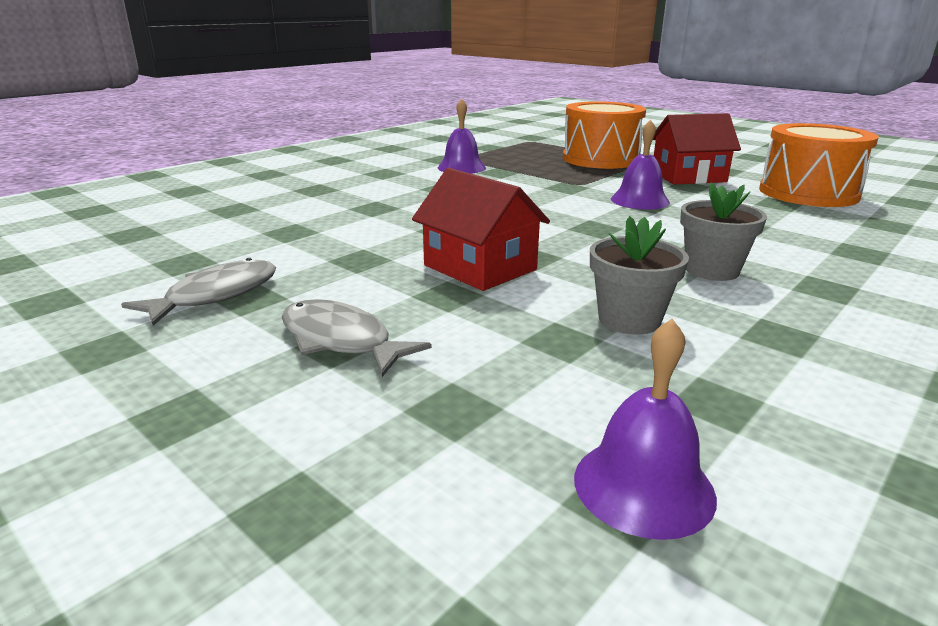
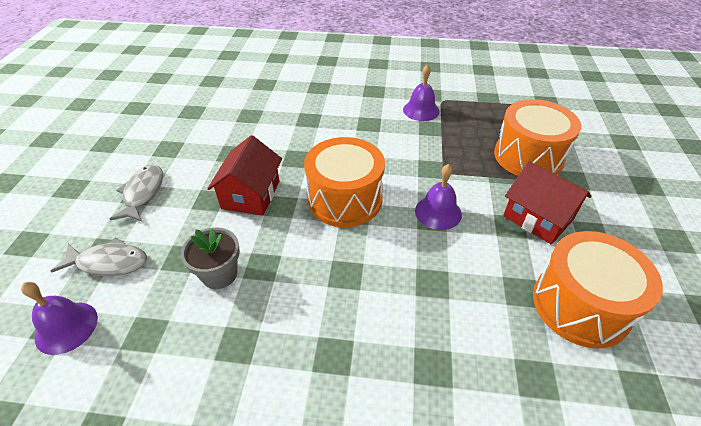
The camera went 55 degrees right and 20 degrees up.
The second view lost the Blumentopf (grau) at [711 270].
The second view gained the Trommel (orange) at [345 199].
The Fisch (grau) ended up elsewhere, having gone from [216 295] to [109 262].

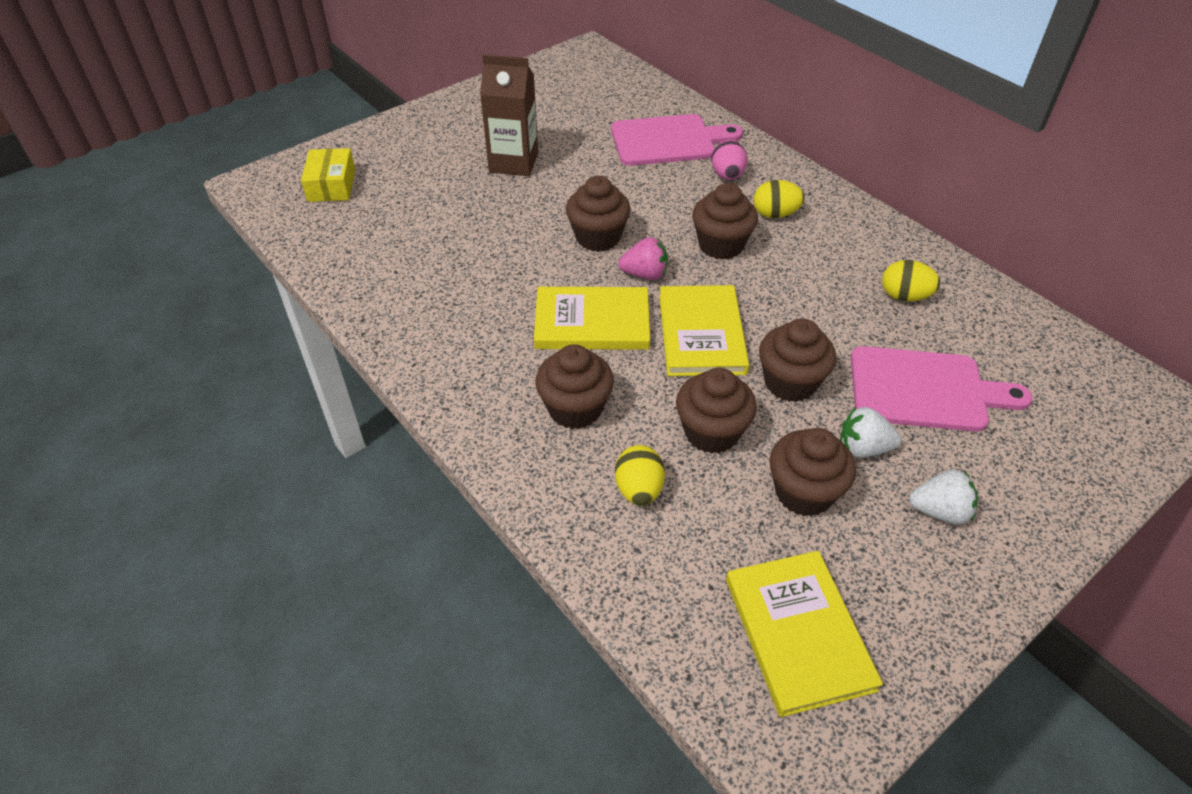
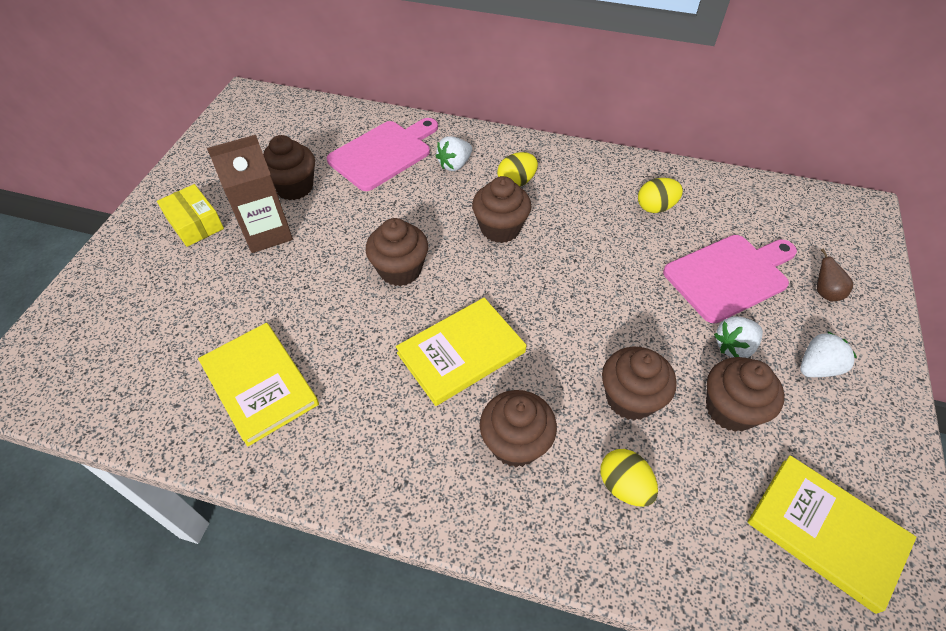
The camera went 35 degrees left and 5 degrees up.
The second view lost the Erdbeere (rosa) at [645 274].
The second view gained the Birne (braun) at [825 292].
The Schachtel (gelb) ended up elsewhere, having gone from [331 185] to [195 223].
The Buch (gelb) ended up elsewhere, having gone from [701 334] to [259 384].
The Muffin (braun) ended up elsewhere, having gone from [790 382] to [294 187].
Where the Ei (rosa) stood at [727 176], the Erdbeere (weiß) came to stand at [454 165].

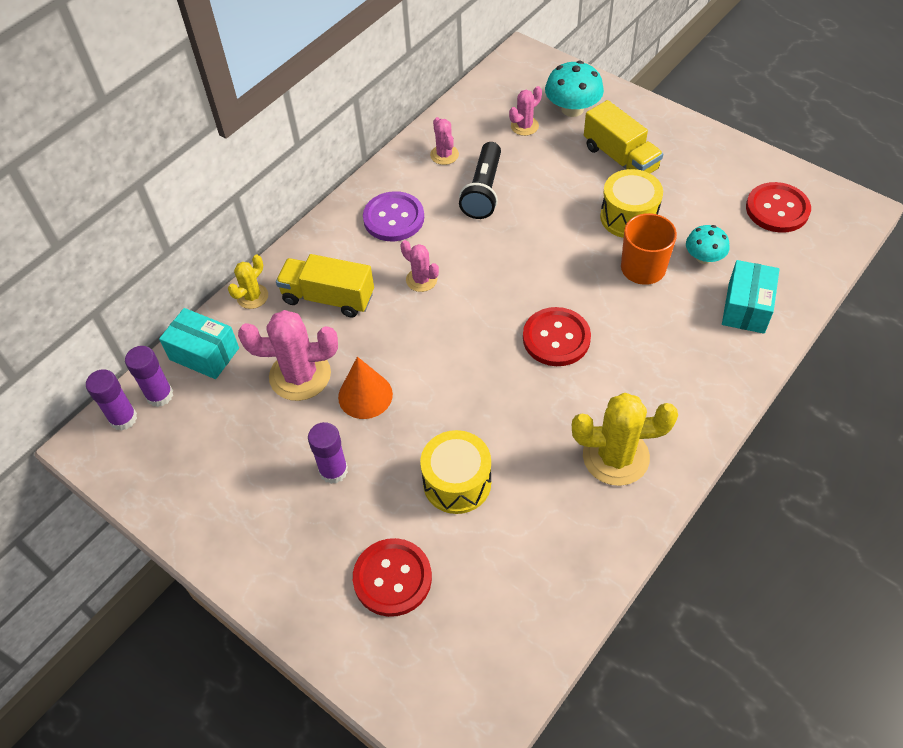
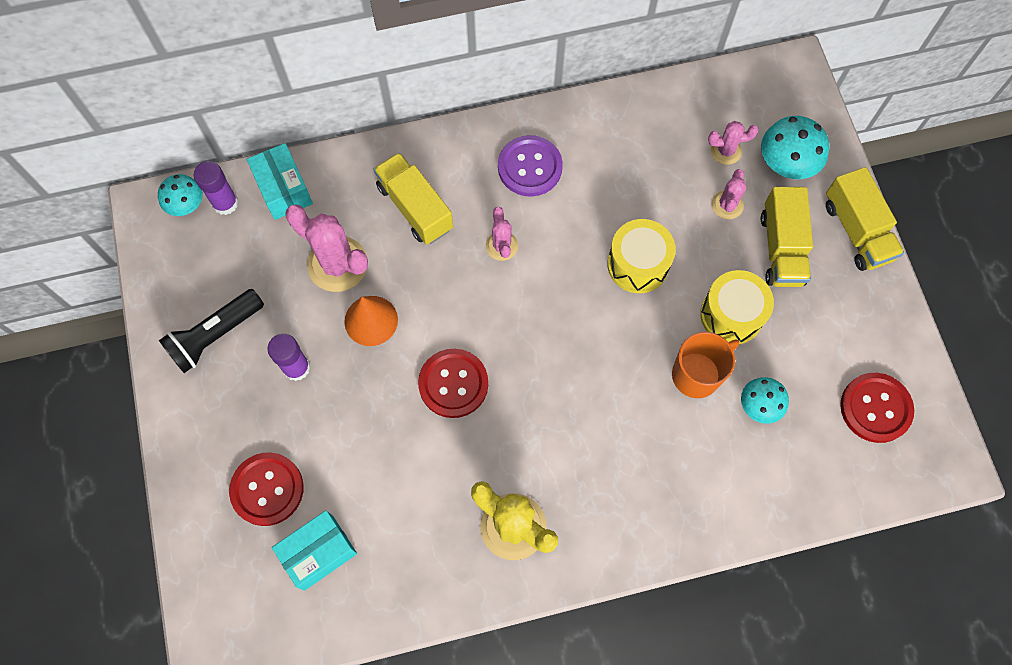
The camera went 35 degrees right and 15 degrees up.
The second view lost the Kaktus (gelb) at [252 296].
The second view gained the Lastwagen (gelb) at [856 231].
The Trommel (gelb) ended up elsewhere, having gone from [457 482] to [638 264].
The Kaktus (rosa) ended up elsewhere, having gone from [444 155] to [727 205].
The Taschenlampe (schwarz) ended up elsewhere, having gone from [483 191] to [215 335].
The Knopf (rot) ended up elsewhere, having gone from [556 338] to [453 384].
The Schachtel (türkis) ended up elsewhere, having gone from [746 307] to [318 552].
Where the Klebestift (lila) stood at [123 418], the Pilz (türkis) came to stand at [186 204].

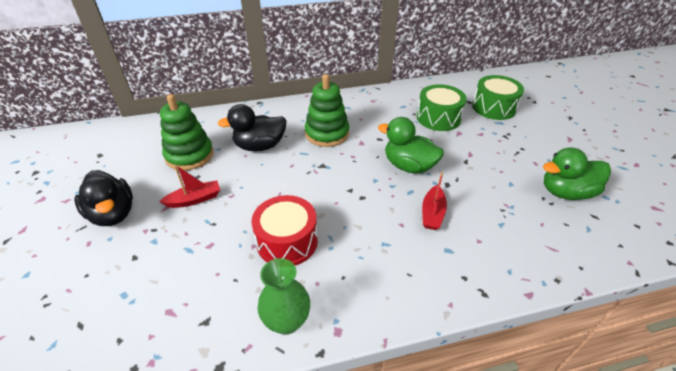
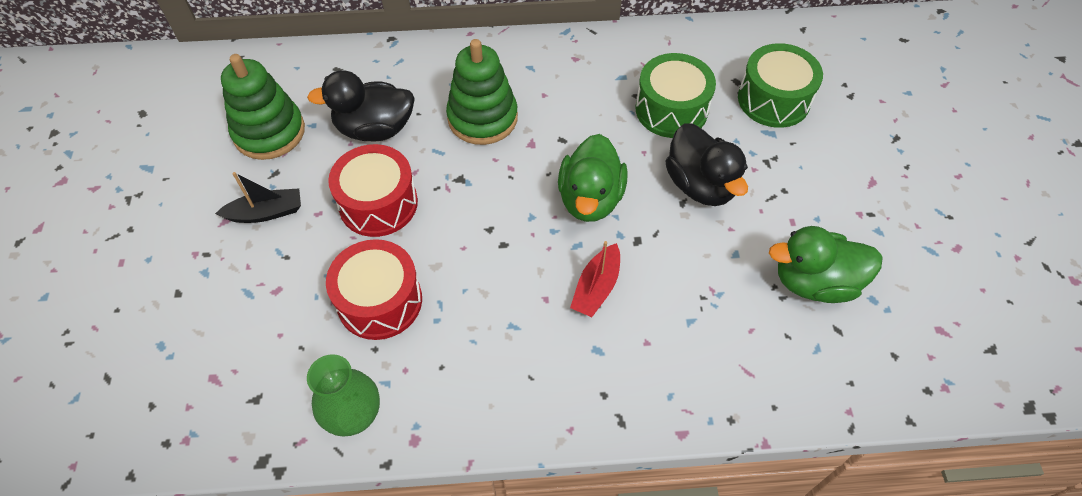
The camera went 10 degrees right and 15 degrees up.
The second view gained the Trommel (rot) at [378 203].
The Ente (schwarz) ended up elsewhere, having gone from [113 214] to [700 185].
What was the Boot (rot) at [194 199] turned into the Boot (schwarz) at [266 212].
The Ente (grün) at [409 166] ended up facing another way, 120 degrees counterclockwise from before.

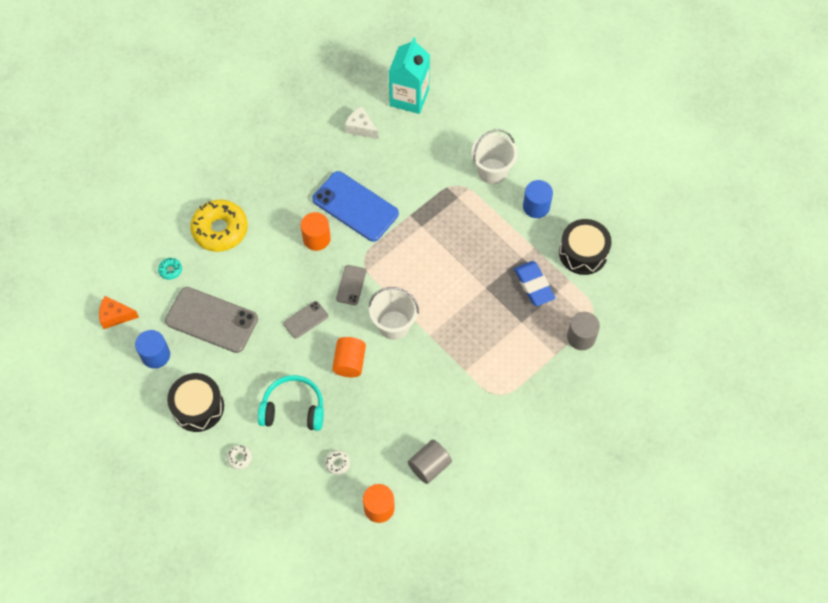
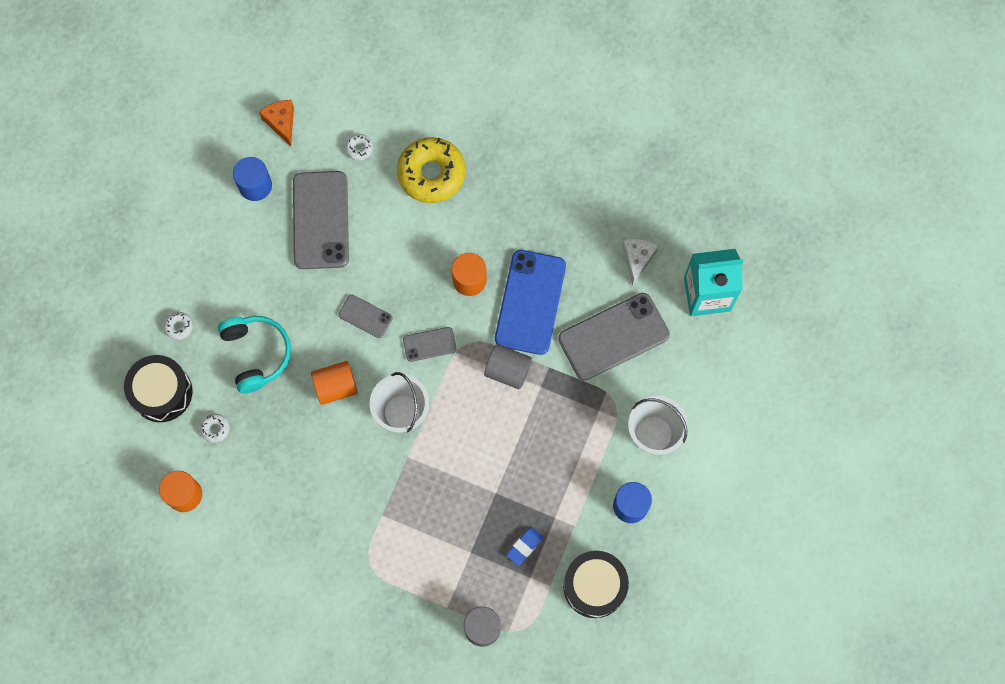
The camera went 65 degrees right and 10 degrees up.
The second view gained the Handy (grau) at [613 336].
The Trommel (schwarz) ended up elsewhere, having gone from [198 407] to [162 392].
The Vollzylinder (grau) ended up elsewhere, having gone from [429 466] to [508 371].
What was the Donut (türkis) at [170 270] turned into the Donut (weiß) at [359 149].
The size of the Radiergummi (blau) at [534 285] changed by a factor of 0.62.

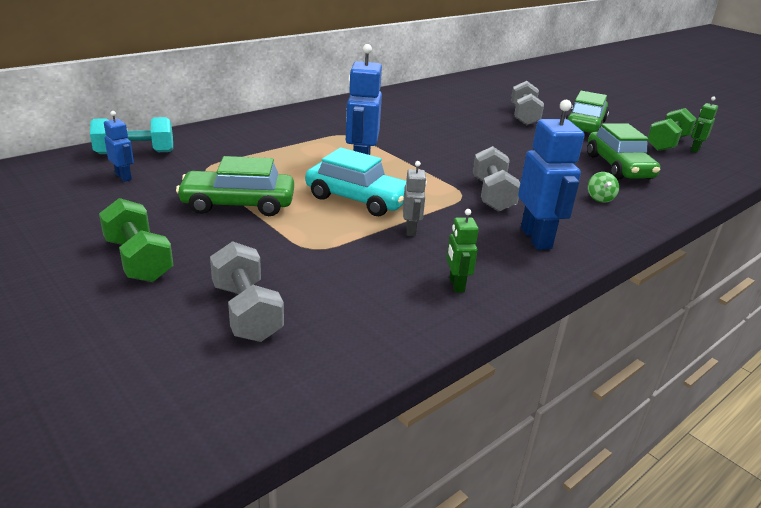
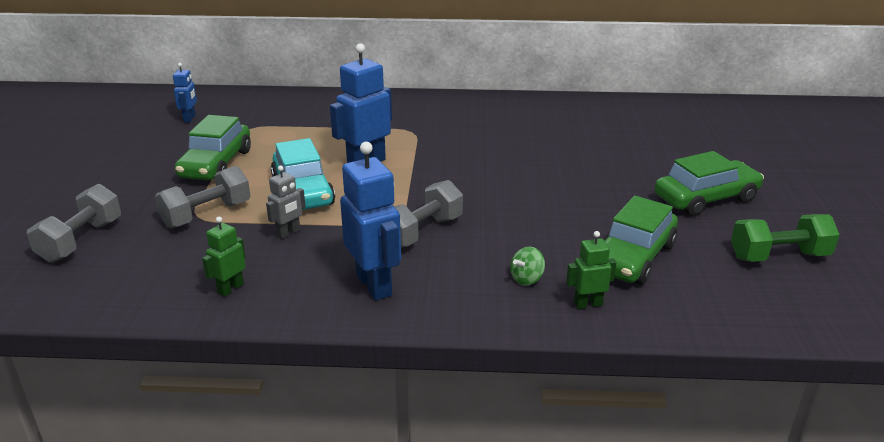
The camera went 45 degrees right and 0 degrees up.
The second view lost the Hantel (türkis) at [135 153].
The second view lost the Hantel (grün) at [138 260].
The Hantel (grau) ended up elsewhere, having gone from [524 116] to [207 214].
The Roboter (grün) ended up elsewhere, having gone from [695 149] to [588 304].
The Auto (grün) at [238 204] ended up facing another way, 120 degrees counterclockwise from before.
The Roboter (blau) at [536 238] ended up facing another way, 60 degrees counterclockwise from before.

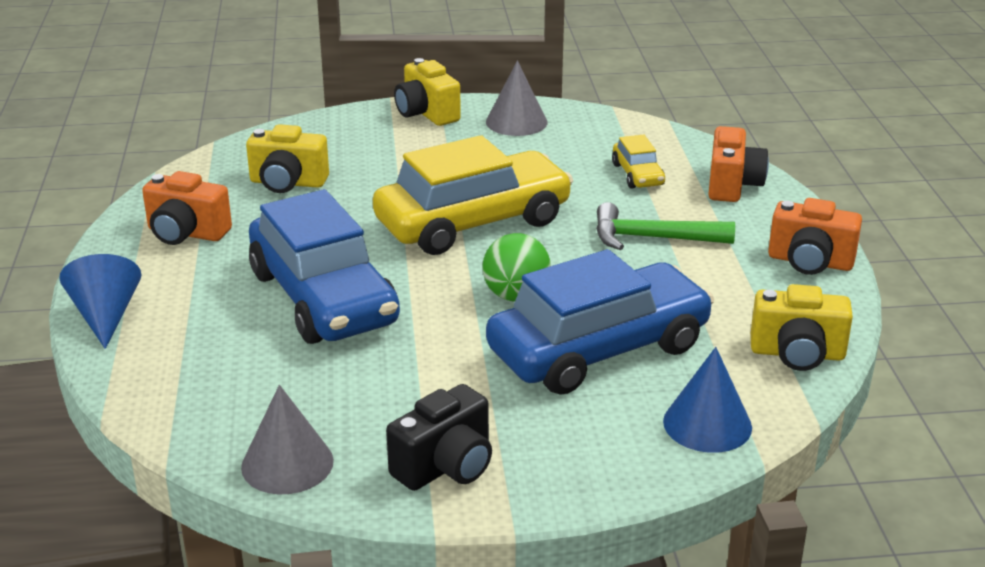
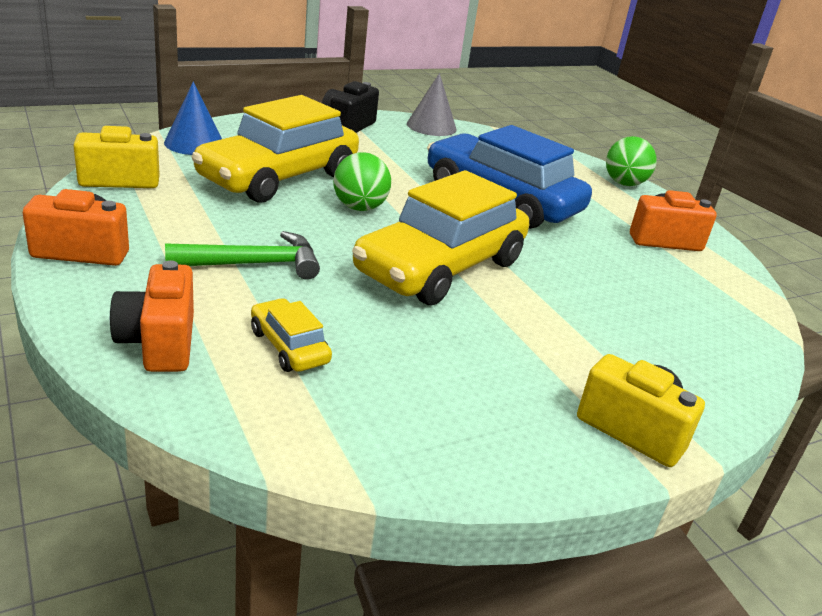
The camera went 155 degrees right and 0 degrees up.
The second view lost the Kamera (gelb) at [287 183].
The second view lost the Kegel (grau) at [516 122].
Where the Kegel (blau) stood at [106 316], the Ball (grün) came to stand at [624 183].
What was the Auto (blau) at [598 349] turned into the Auto (gelb) at [279 177].

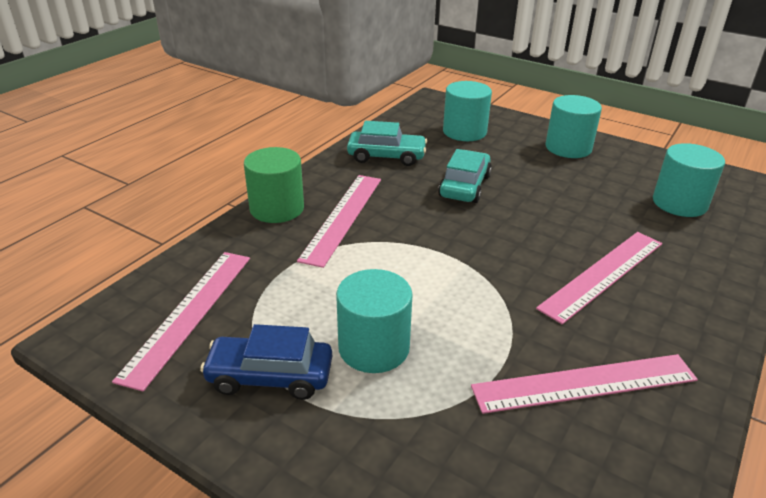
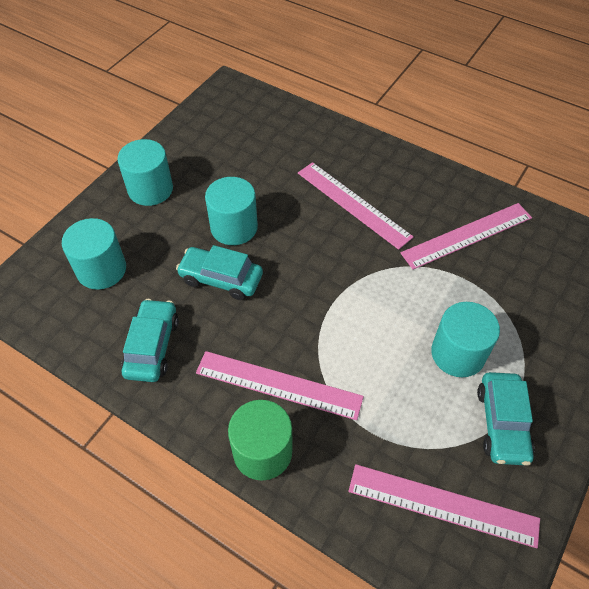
The camera went 90 degrees left and 20 degrees up.
The Vollzylinder (türkis) ended up elsewhere, having gone from [679 203] to [234 227].
What was the Auto (blau) at [270 376] turned into the Auto (türkis) at [502 423].
The Lineal (rosa) at [584 383] ended up facing another way, 75 degrees clockwise from before.

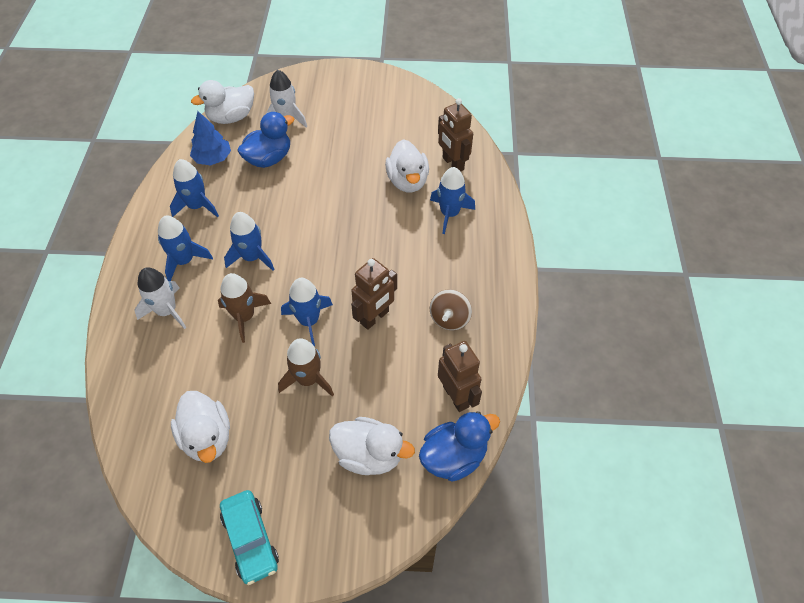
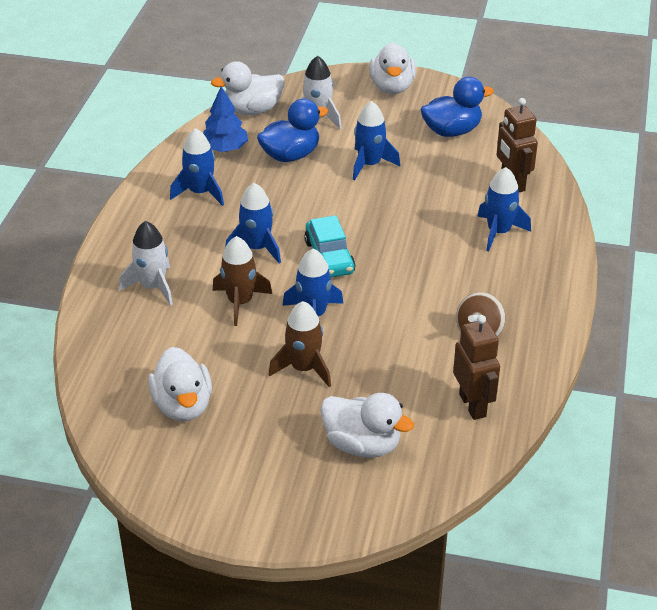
The camera went 10 degrees right and 15 degrees down.
The second view lost the Roboter (braun) at [375 317].
The Rakete (blau) ended up elsewhere, having gone from [184 261] to [370 165].
The Auto (türkis) ended up elsewhere, having gone from [250 539] to [329 257].
The Ente (weiß) ended up elsewhere, having gone from [407 181] to [392 87].
The Ente (blau) ended up elsewhere, having gone from [454 457] to [452 131].

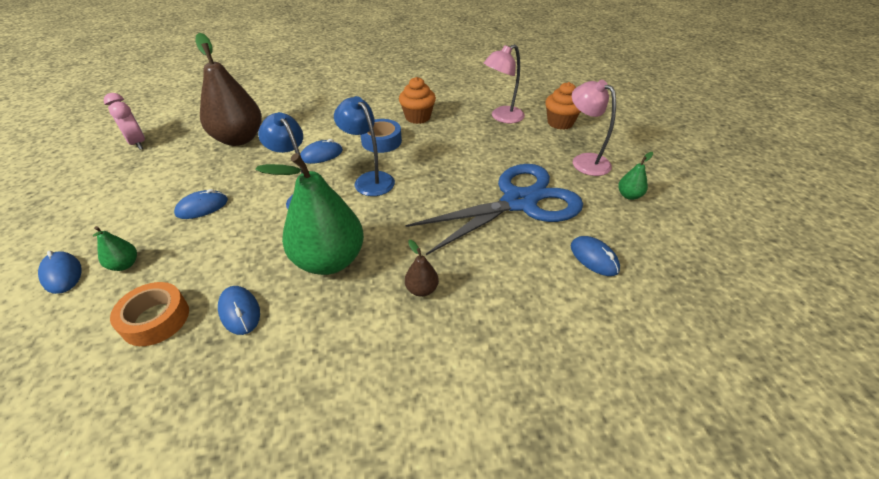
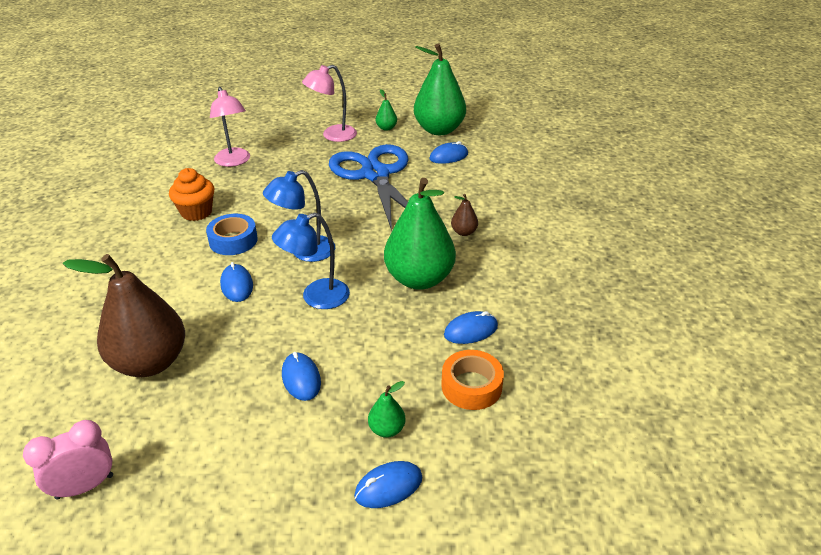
The camera went 80 degrees left and 5 degrees down.
The second view lost the Muffin (orange) at [560 123].
The second view gained the Birne (grün) at [439 130].

